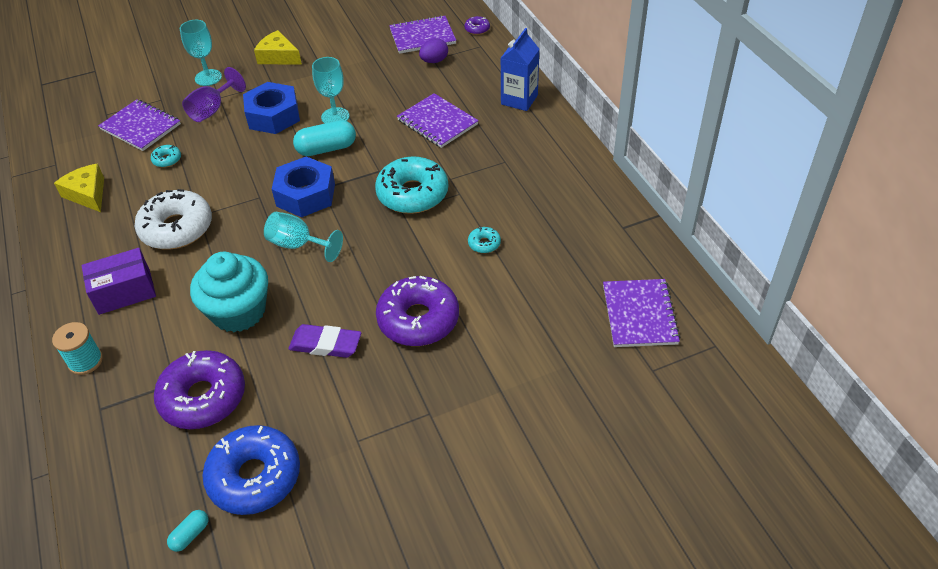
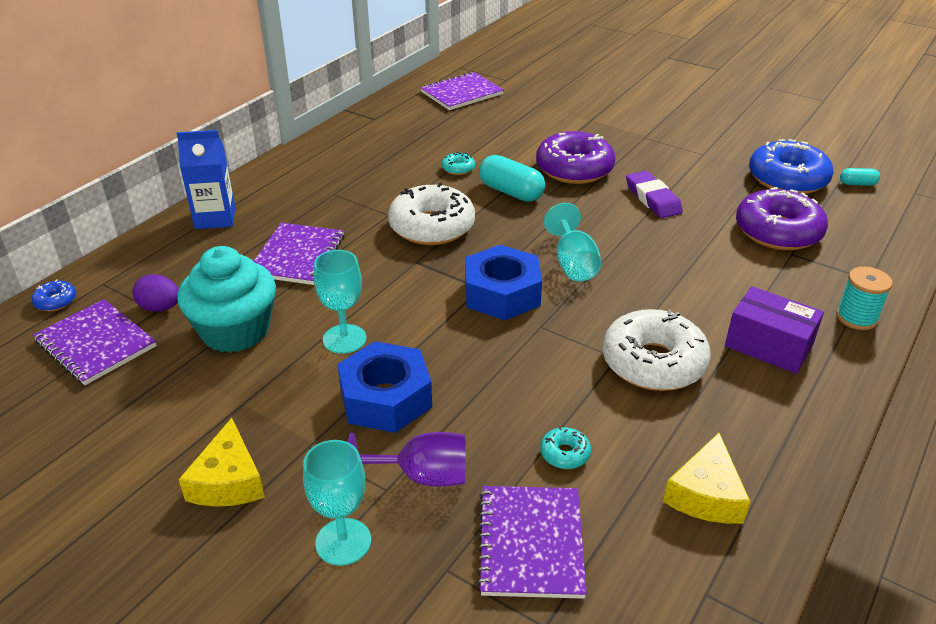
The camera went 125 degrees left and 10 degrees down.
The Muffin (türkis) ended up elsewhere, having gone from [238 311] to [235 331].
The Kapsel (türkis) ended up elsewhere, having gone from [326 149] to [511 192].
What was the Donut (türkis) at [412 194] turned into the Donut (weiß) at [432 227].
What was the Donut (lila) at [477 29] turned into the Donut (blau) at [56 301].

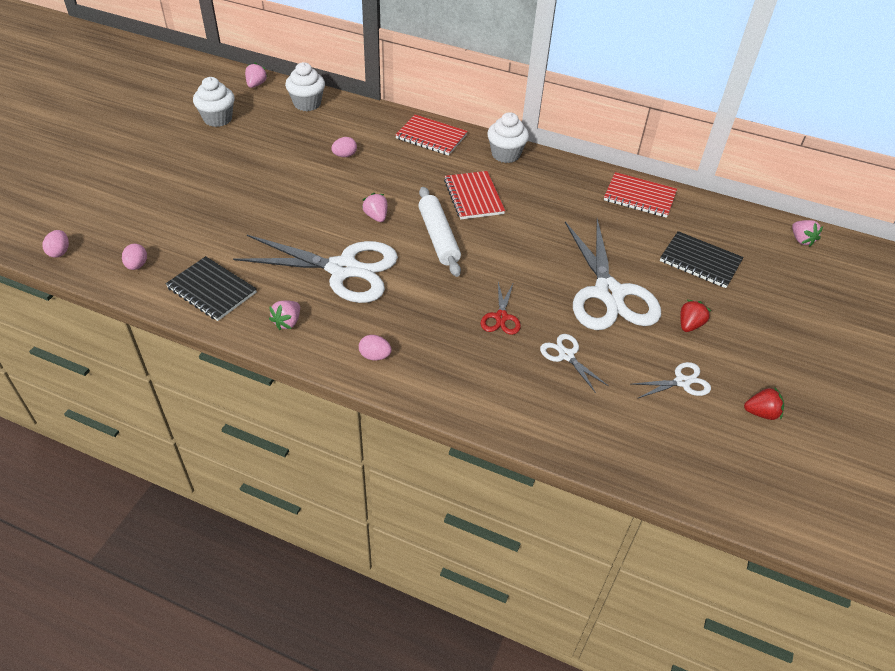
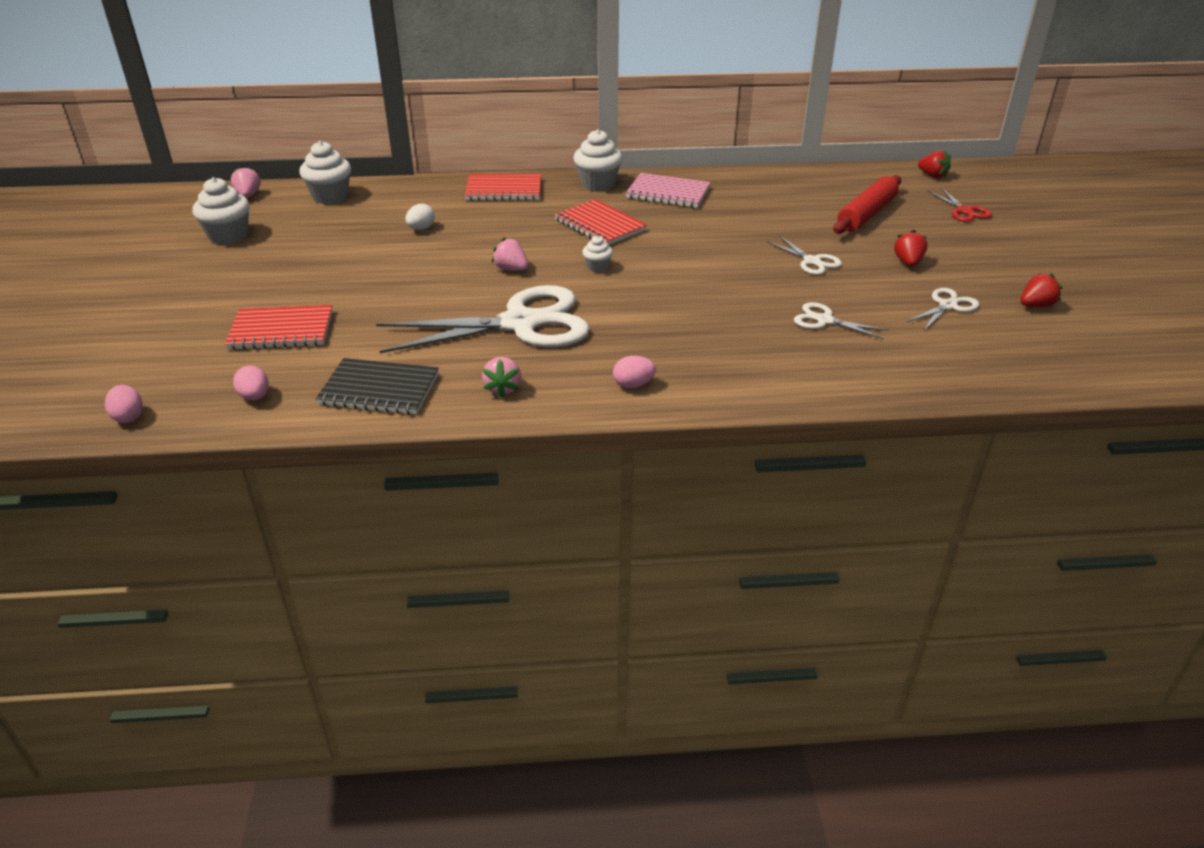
The camera went 25 degrees left and 10 degrees down.
The second view gained the Notizbuch (rosa) at [668 193].
The Schere (rot) ended up elsewhere, having gone from [501 317] to [964 211].
The Notizbuch (rot) ended up elsewhere, having gone from [639 197] to [281 330].
Where the Nudelholz (weiß) stood at [438 237], the Muffin (weiß) came to stand at [597 267].
Where the Notizbuch (schwarz) stood at [700 261], the Nudelholz (rot) came to stand at [866 214].
What was the Ei (rosa) at [345 155] turned into the Ei (weiß) at [421 228].
What was the Erdbeere (rosa) at [801 240] turned into the Erdbeere (rot) at [932 175].
The size of the Schere (weiß) at [609 293] changed by a factor of 0.44.

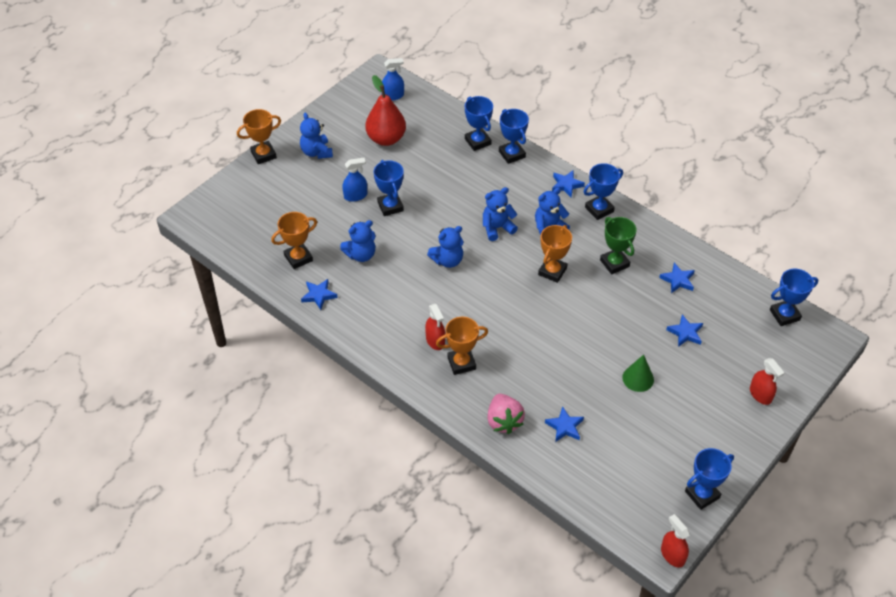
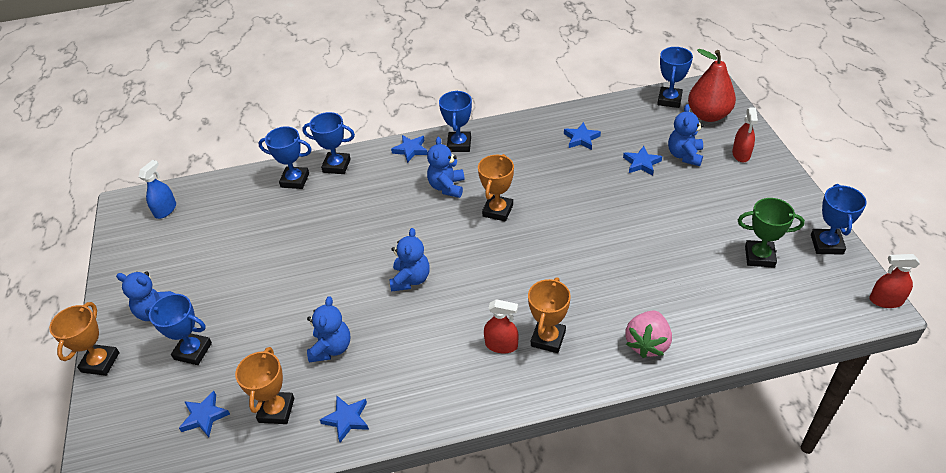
The camera went 50 degrees left and 5 degrees down.
The second view lost the Sprühflasche (blau) at [355 196].
The second view lost the Kegel (grün) at [638 378].
The Birne (rot) ended up elsewhere, having gone from [386 139] to [708 115].
The Pokal (blau) ended up elsewhere, having gone from [390 206] to [193 351].
The Teddybär (blau) ended up elsewhere, having gone from [497 228] to [684 155].
The Stern (blau) ended up elsewhere, having gone from [565 426] to [204 416].
The Pokal (grün) ended up elsewhere, having gone from [614 263] to [759 256].
The Erdbeere (rosa) at [504 421] ended up facing another way, 90 degrees clockwise from before.
The Pokal (orange) at [552 271] ended up facing another way, 45 degrees clockwise from before.
The Sprühflasche (rot) at [760 395] ended up facing another way, 90 degrees clockwise from before.

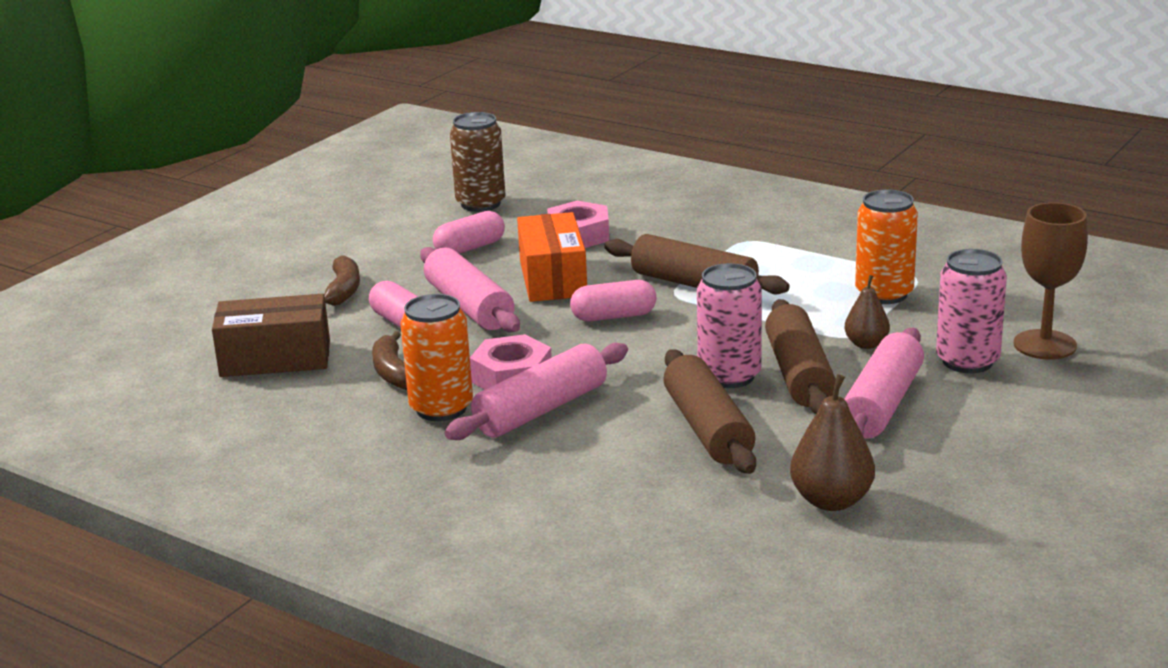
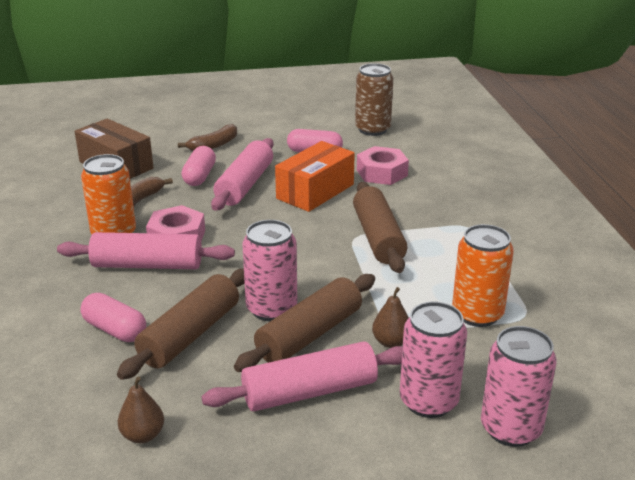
The camera went 45 degrees right and 5 degrees up.
The Kapsel (rosa) ended up elsewhere, having gone from [613 316] to [115 330].
Where the Kelch (braun) stood at [1044 345], the Dose (rosa) came to stand at [510 429].
The size of the Birne (braun) at [831 501] changed by a factor of 0.63.

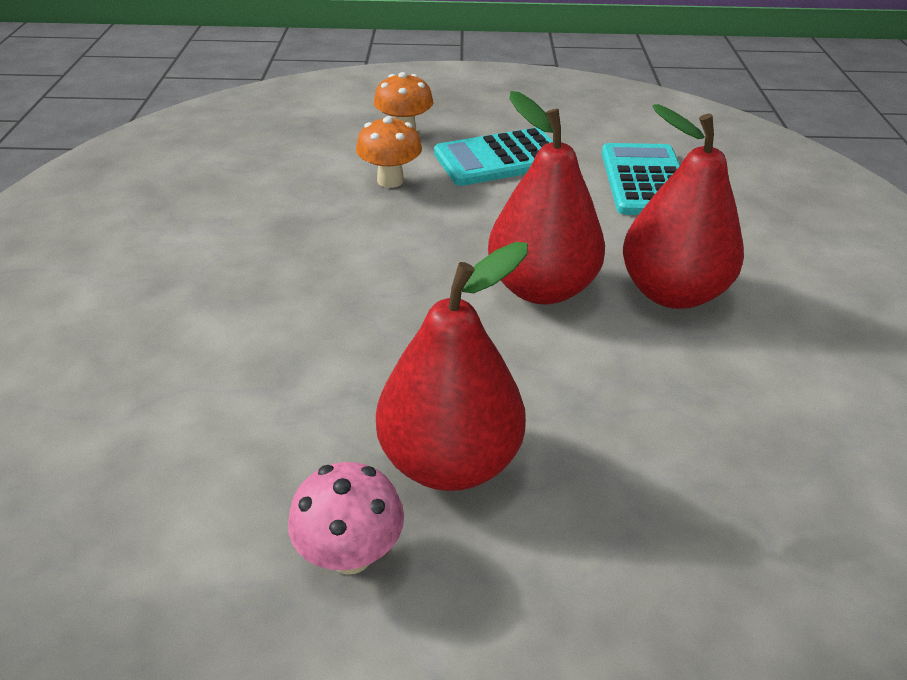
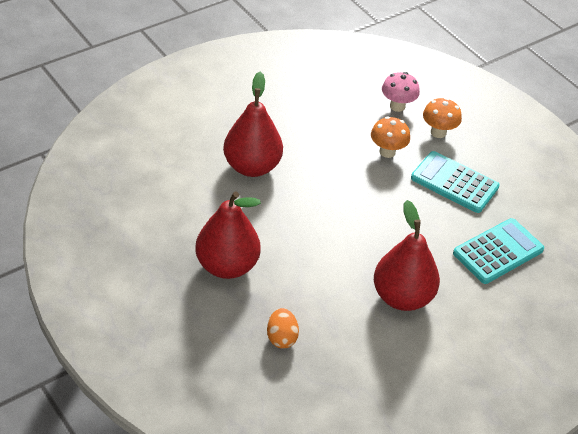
The camera went 50 degrees right and 5 degrees up.
The second view gained the Ei (orange) at [281 338].
The Pilz (rosa) ended up elsewhere, having gone from [351 554] to [397 106].
The Birne (rot) ended up elsewhere, having gone from [541 288] to [252 167].

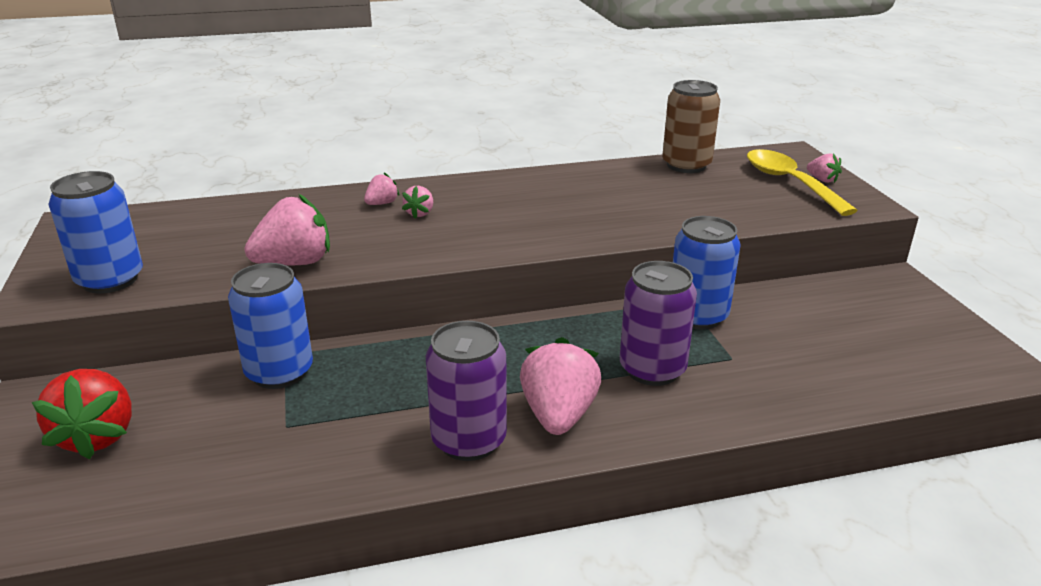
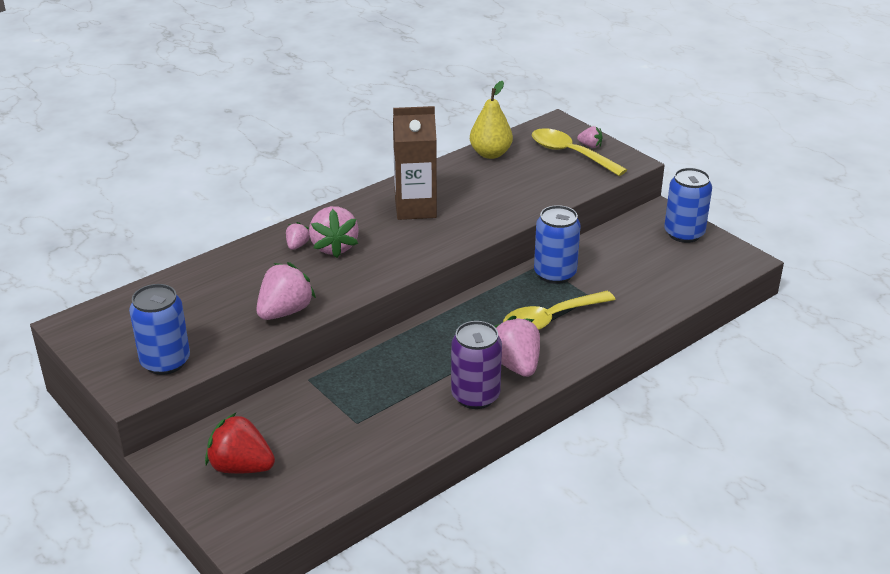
The camera went 25 degrees left and 5 degrees up.
The second view gained the Getränkekarton (braun) at [415 208].
The Dose (blau) ended up elsewhere, having gone from [279 372] to [684 233].
Where the Dose (lila) stood at [652 369], the Löffel (gelb) came to stand at [550 319].
Where the Dose (braun) stood at [686 165], the Birne (gelb) came to stand at [490 154].
The Erdbeere (rot) at [97 436] ended up facing another way, 150 degrees clockwise from before.
The size of the Erdbeere (rosa) at [420 213] changed by a factor of 1.99.

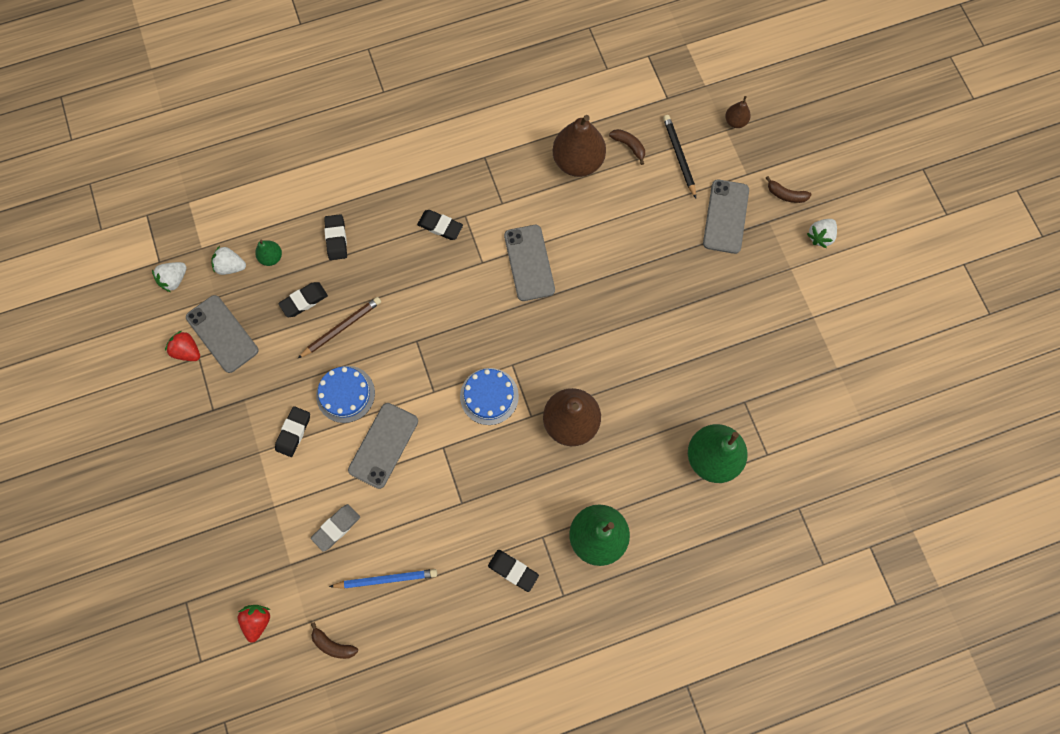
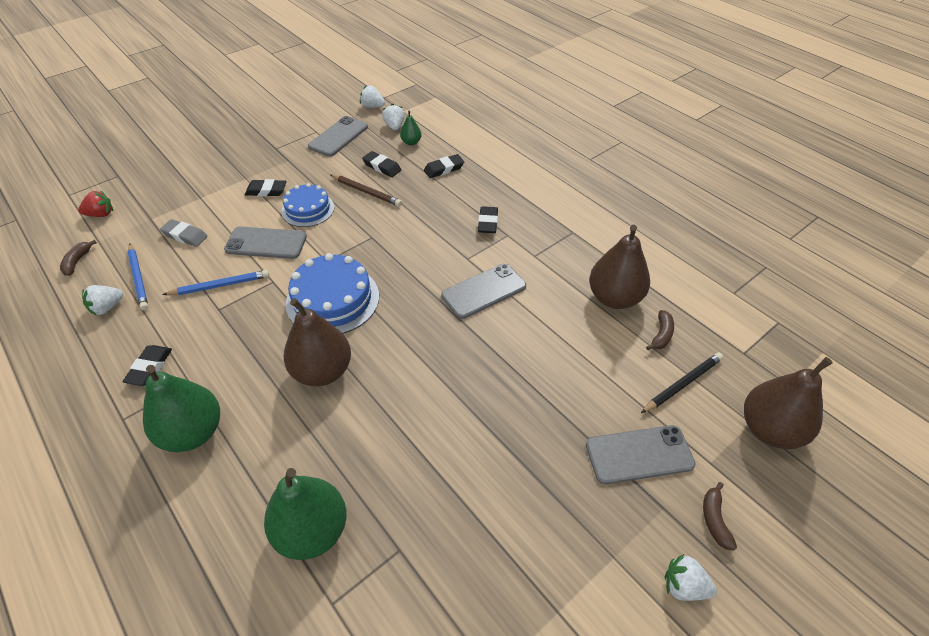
The camera went 70 degrees right and 25 degrees down.
The second view lost the Erdbeere (rot) at [188 351].
The second view gained the Erdbeere (weiß) at [107 307].
The second view gained the Bleistift (blau) at [220 285].
The size of the Kuchen (blau) at [489 396] changed by a factor of 1.54.
The size of the Birne (braun) at [735 121] changed by a factor of 2.11.

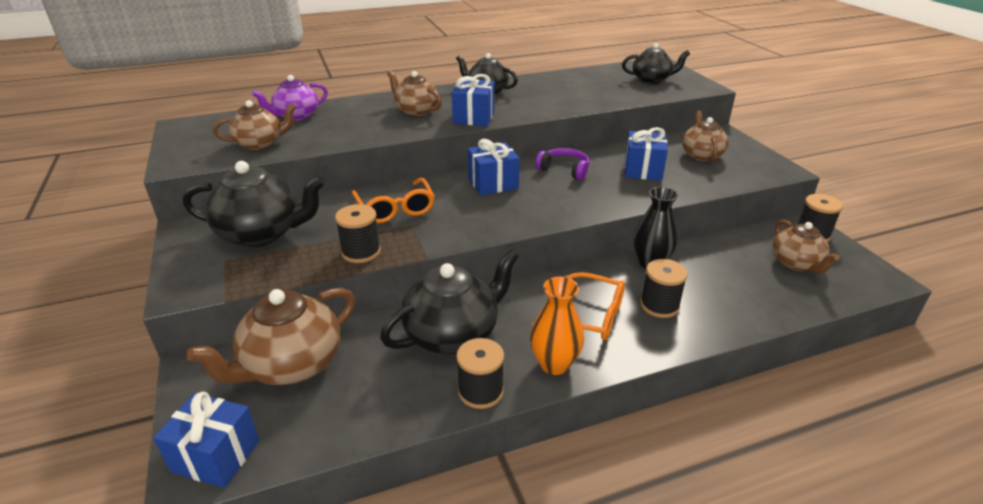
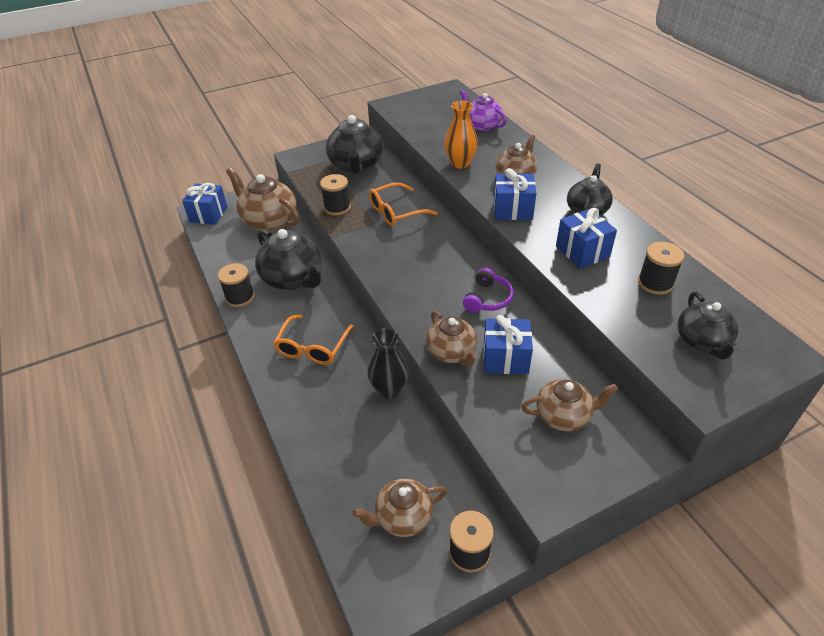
The camera went 85 degrees right and 10 degrees up.
The Teekanne (braun) ended up elsewhere, having gone from [260 144] to [452 352].
The Geschenk (blau) ended up elsewhere, having gone from [493 183] to [582 251].
The Vase (orange) ended up elsewhere, having gone from [554 364] to [460 163].
The Garnrolle (schwarz) ended up elsewhere, having gone from [659 305] to [655 283].

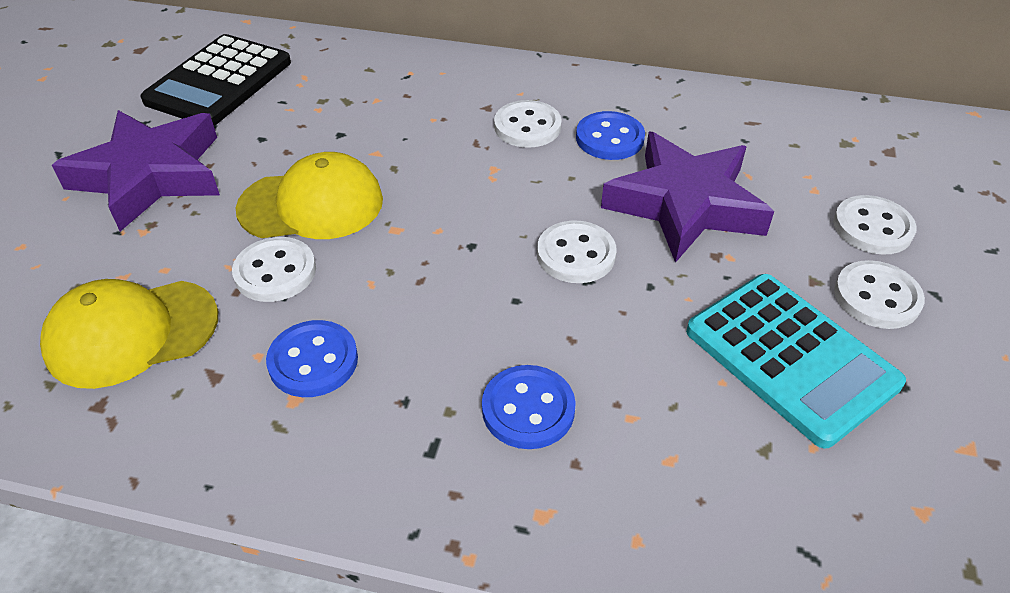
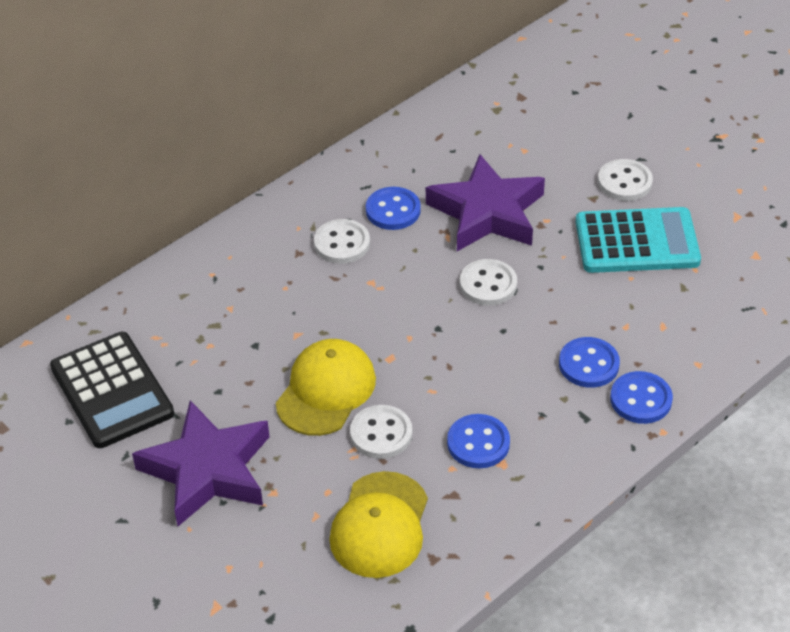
The camera went 55 degrees left and 0 degrees up.
The second view lost the Knopf (weiß) at [872 227].
The second view gained the Knopf (blau) at [641 399].

